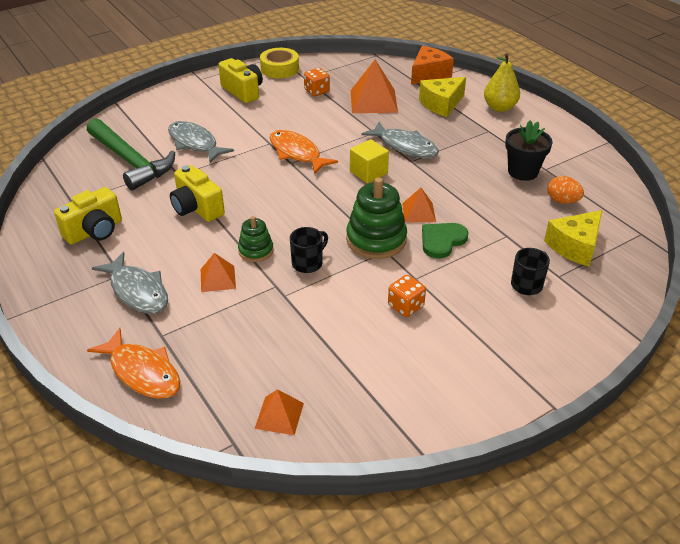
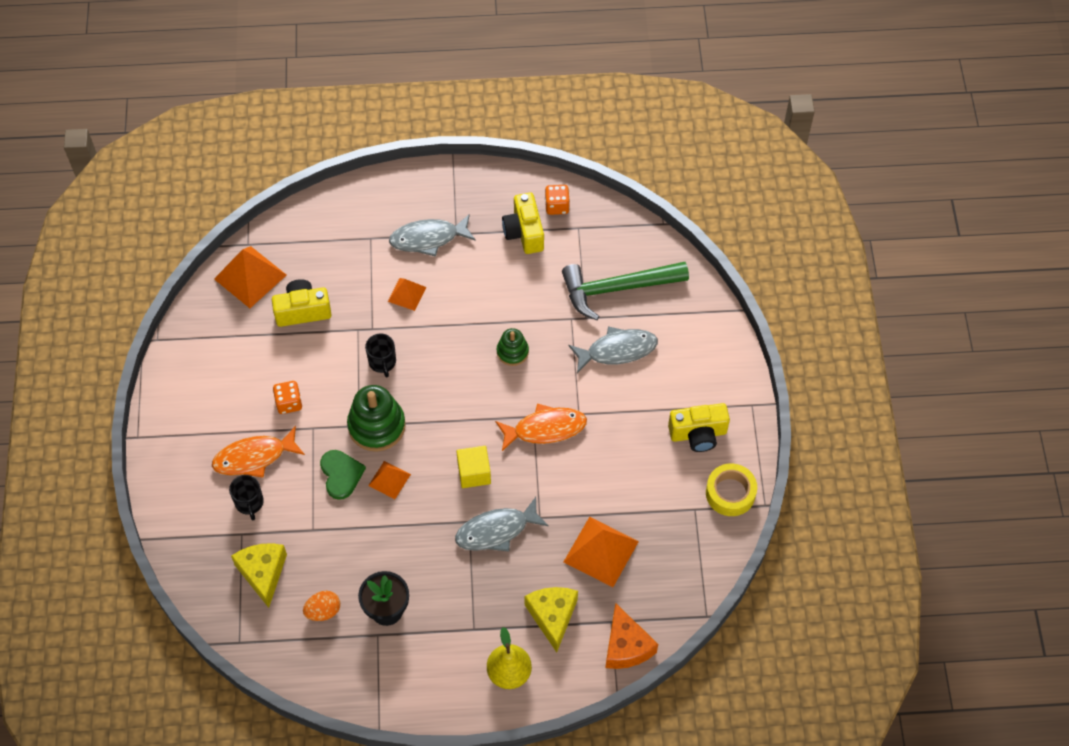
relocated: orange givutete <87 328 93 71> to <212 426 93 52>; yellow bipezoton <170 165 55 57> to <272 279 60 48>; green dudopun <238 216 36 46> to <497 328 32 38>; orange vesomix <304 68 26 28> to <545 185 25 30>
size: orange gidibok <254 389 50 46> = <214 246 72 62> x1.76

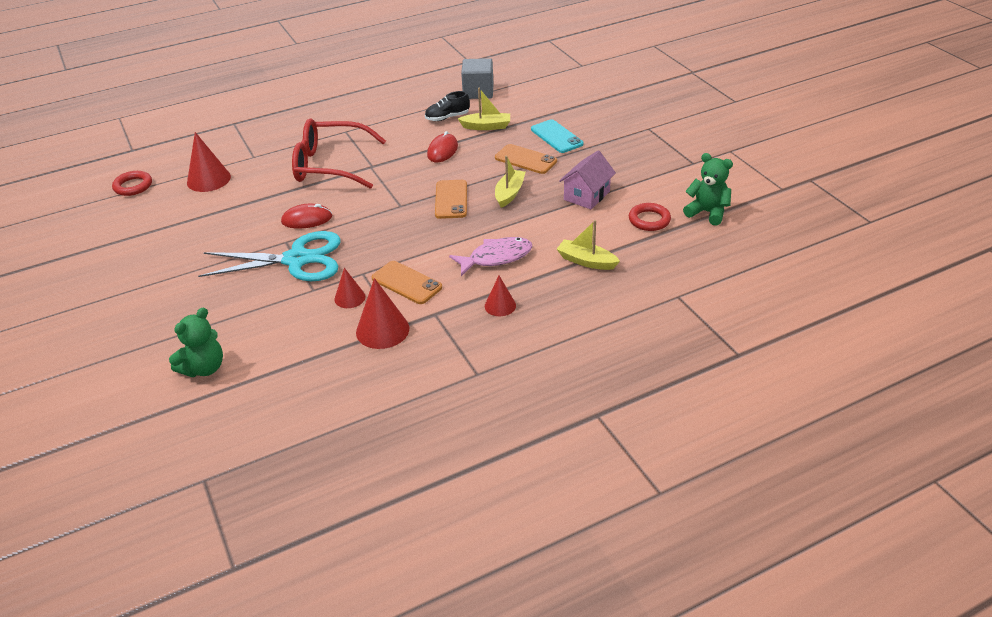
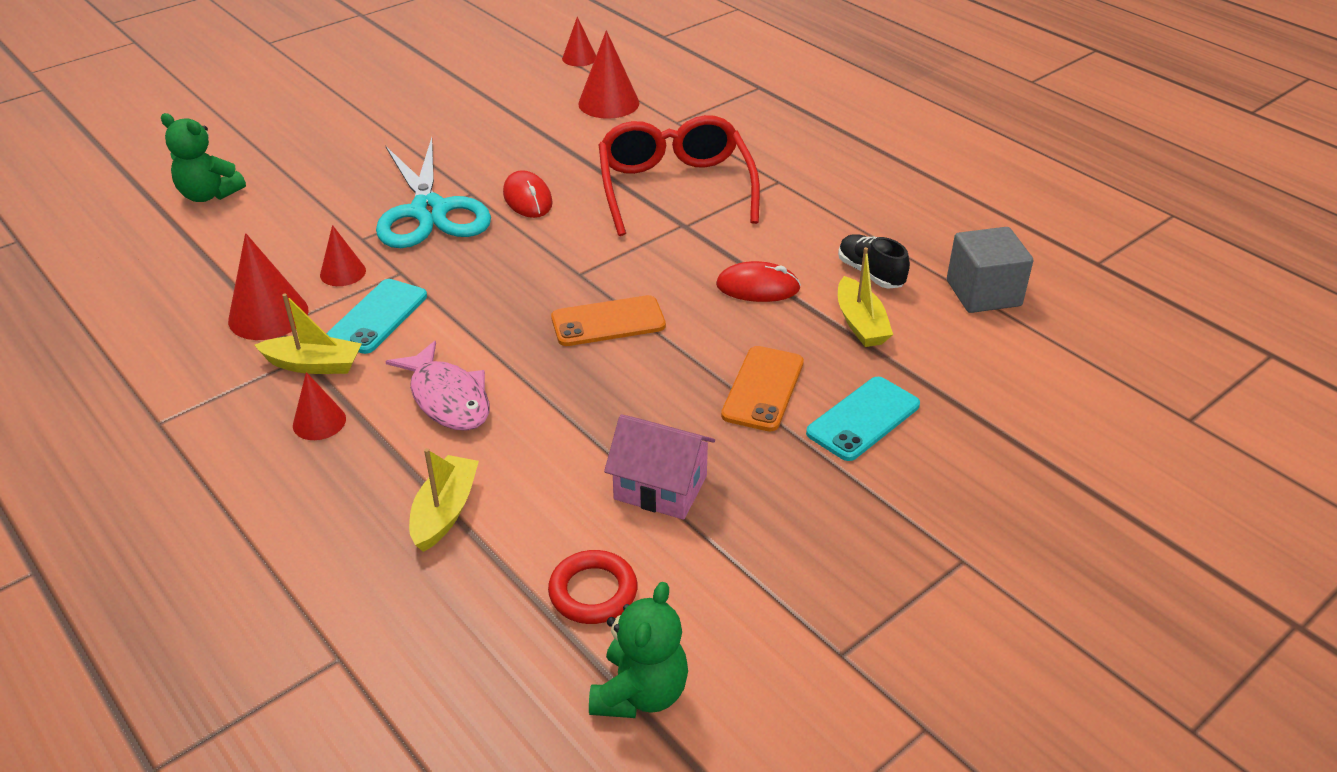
relocated: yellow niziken <495 155 31 53> to <254 293 108 81>
exchanged: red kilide <112 171 40 25> to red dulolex <562 17 34 49>
colour: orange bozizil <372 261 70 43> to turquoise bozizil <327 279 100 75>

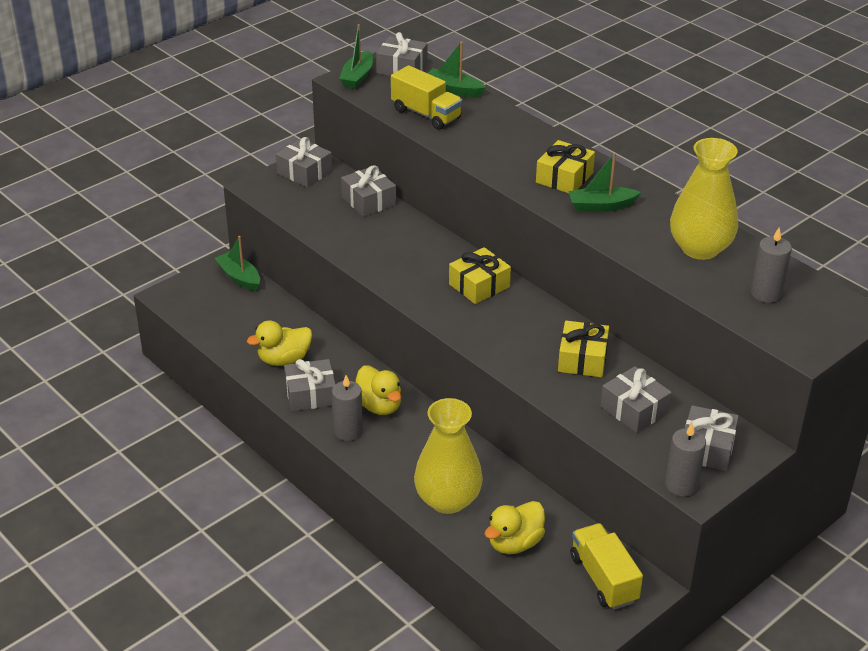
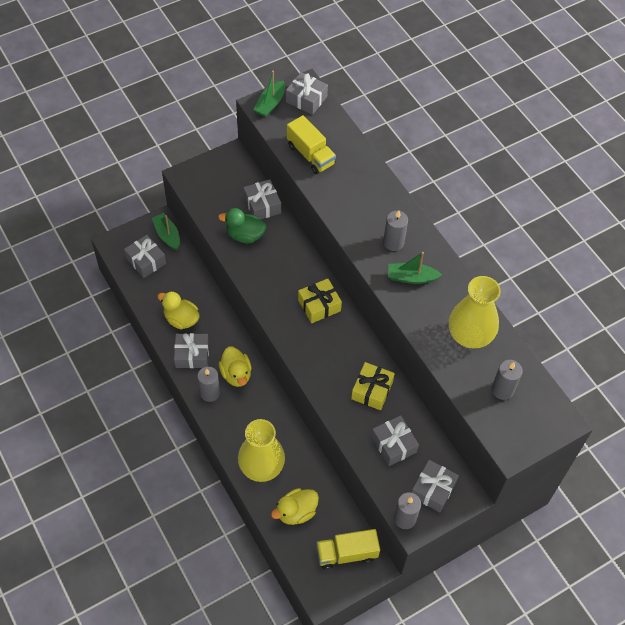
missing: green niziken <428 42 58 55>
appeared: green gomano <218 208 49 35>
relocated: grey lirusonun <276 137 56 51> to <124 235 42 43>
exchanged: yellow lirusonun <536 140 59 53> to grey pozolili <383 210 25 41>
spun: yellow gomano <247 320 65 46> = <157 291 43 38> 45 degrees clockwise; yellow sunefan <570 523 73 87> = <316 529 64 41> 90 degrees counterclockwise

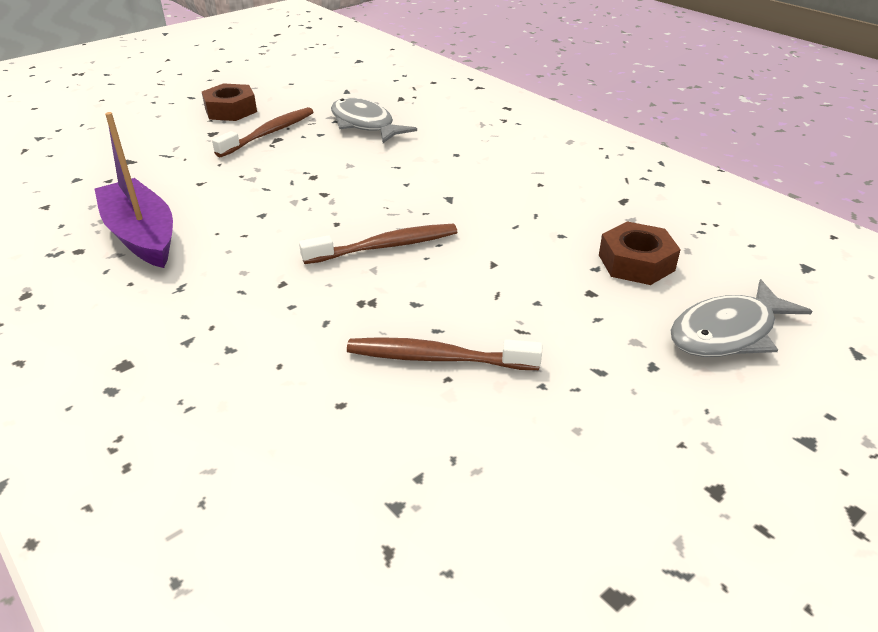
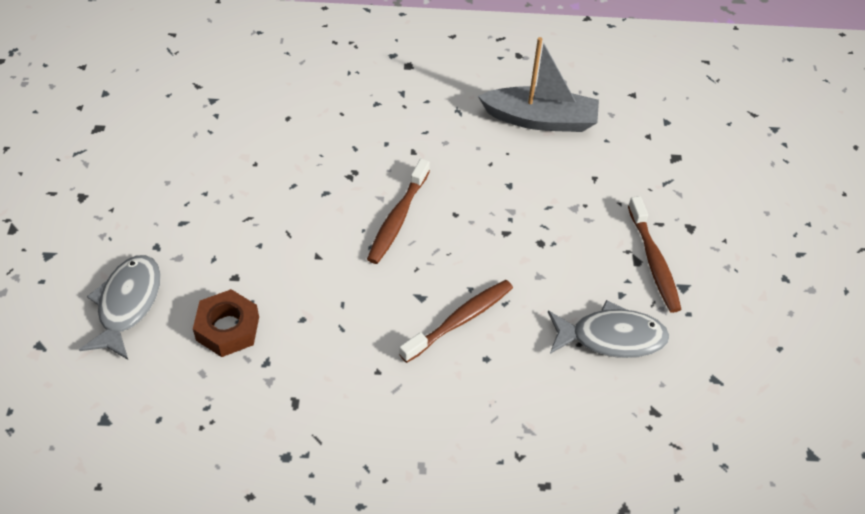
missing: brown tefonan <202 83 55 38>
relocated: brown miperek <347 337 195 33> to <399 280 114 83>
colour: purple niziken <95 112 78 156> to grey niziken <478 37 121 95>

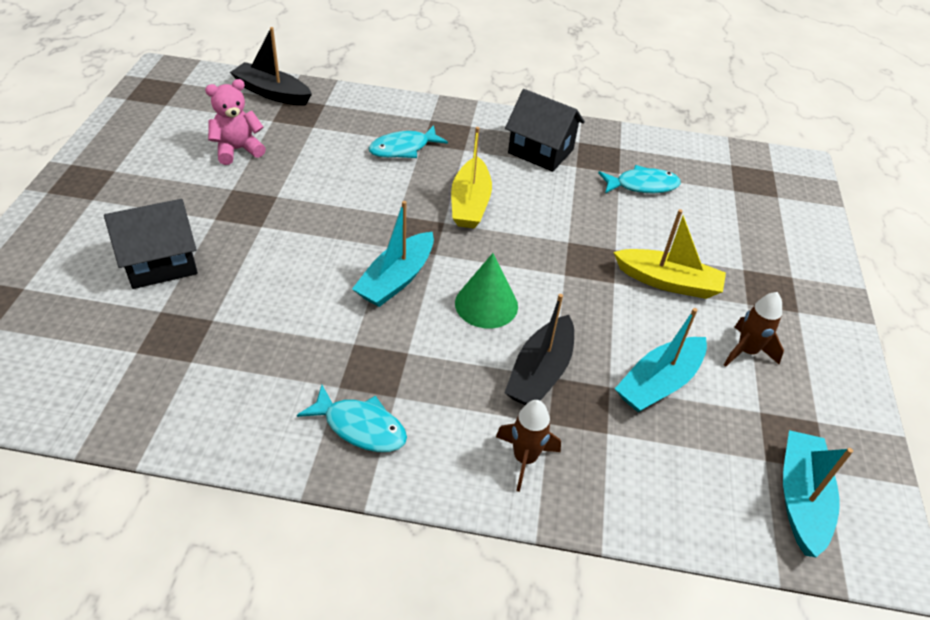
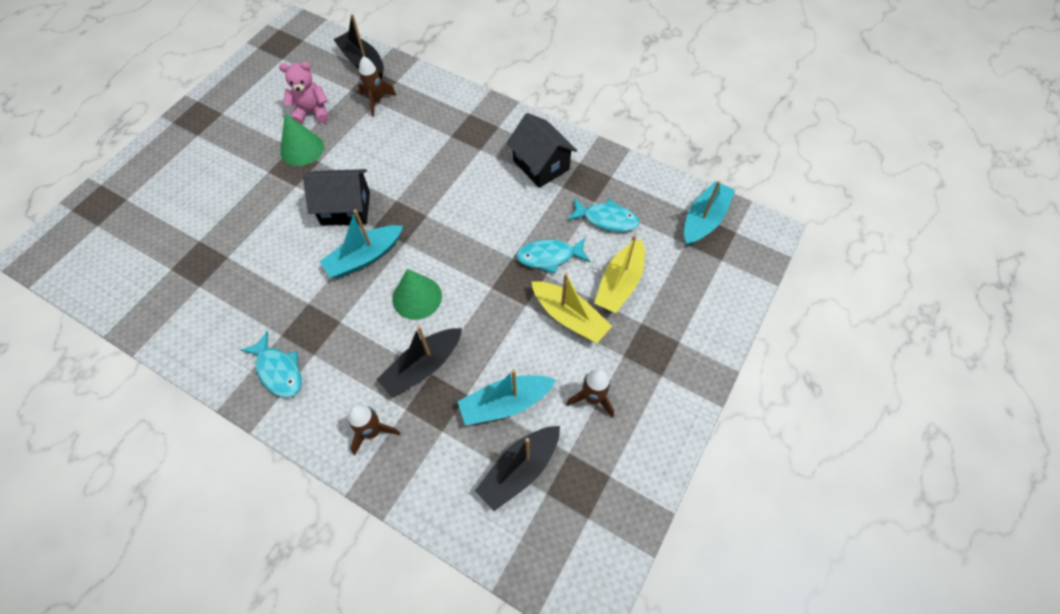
appeared: green dulolex <280 113 44 53>; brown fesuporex <359 56 37 61>; black niziken <475 426 85 85>
relocated: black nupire <104 199 94 90> to <303 169 67 57>; turquoise givutete <369 125 79 33> to <516 238 74 36>; yellow niziken <451 127 41 101> to <594 235 51 78>; turquoise niziken <783 430 70 127> to <684 181 51 65>

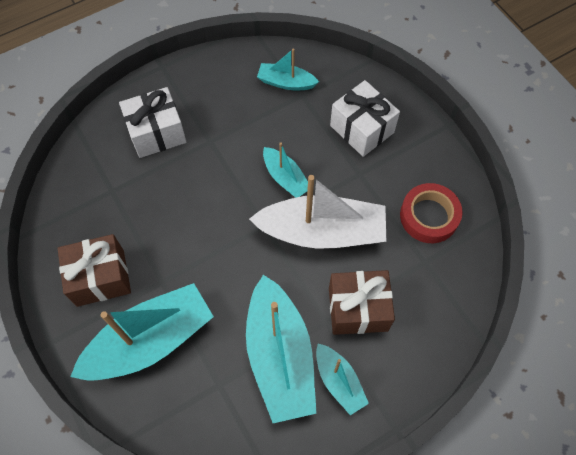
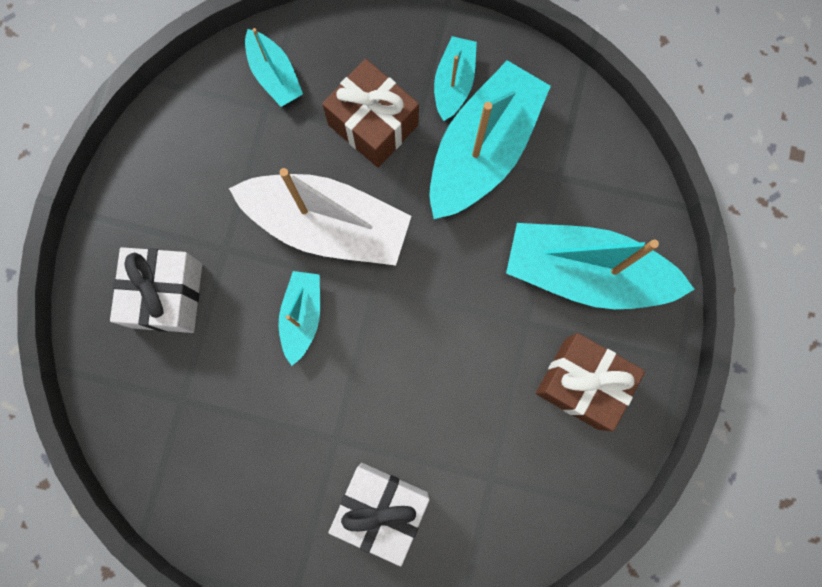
missing: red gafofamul <400 183 63 60>
relocated: turquoise niziken <257 48 62 42> to <245 28 58 79>
spun: white niziken <249 175 137 74> = <229 168 182 97> 150 degrees clockwise

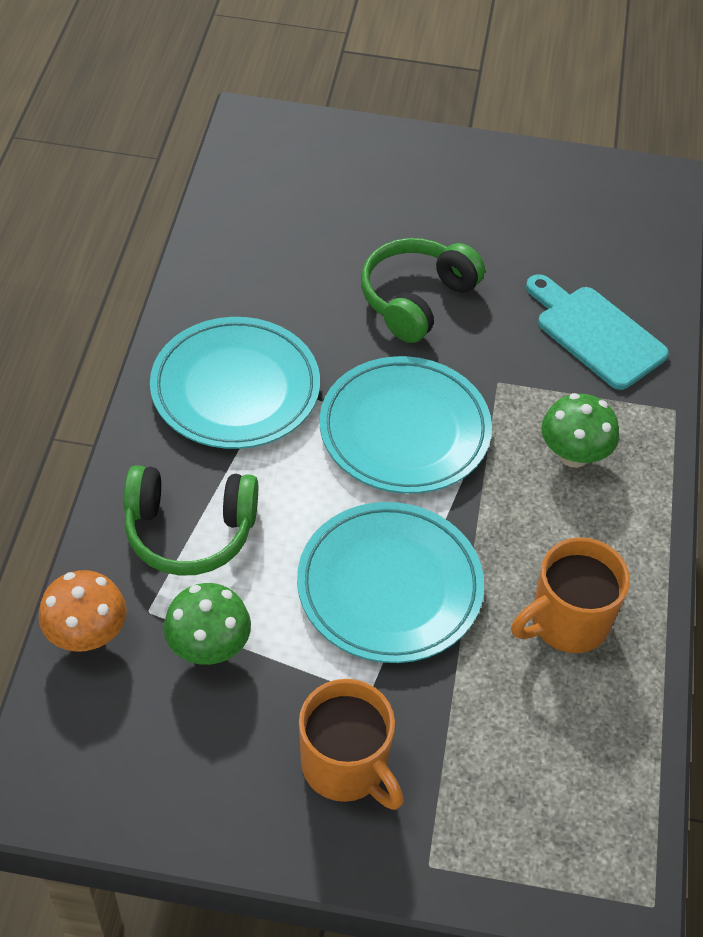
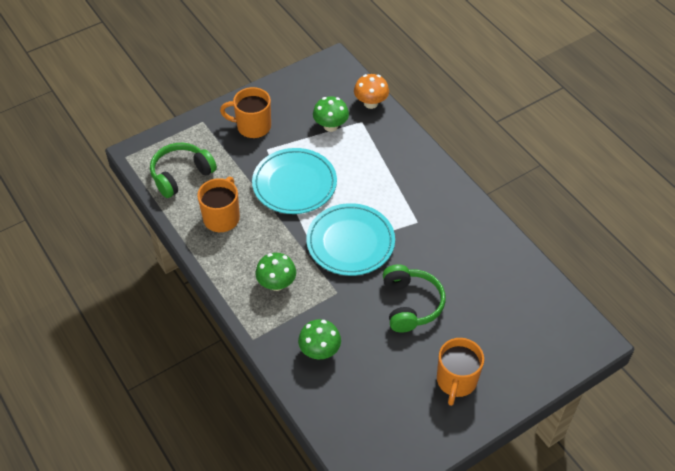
missing: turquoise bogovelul <150 317 170 132>
appeared: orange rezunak <437 338 47 68>
relocated: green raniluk <124 465 134 111> to <150 143 67 55>
exchanged: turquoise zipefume <526 274 143 116> to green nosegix <298 319 43 40>

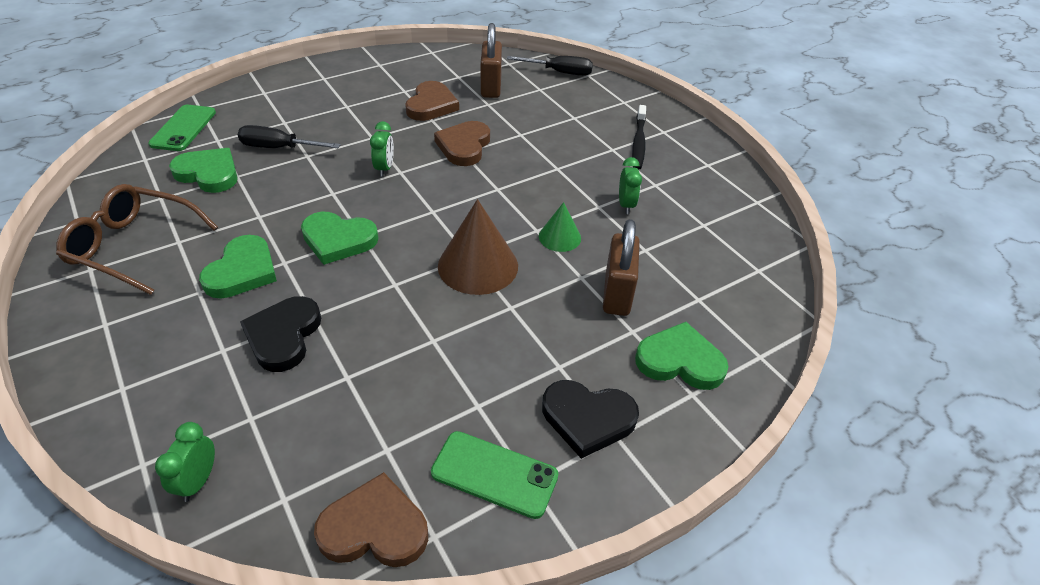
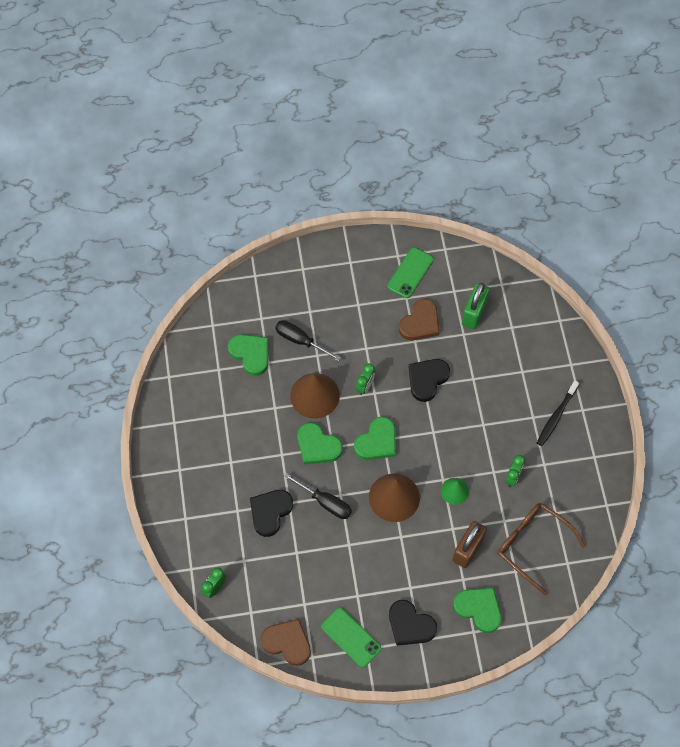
appeared: brown dulolex <290 373 50 46>
relocated: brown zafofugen <56 184 162 111> to <498 503 88 92>; green bozizil <148 105 68 46> to <387 247 47 51>; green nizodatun <199 235 78 63> to <354 417 42 43>; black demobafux <507 56 86 20> to <284 473 68 46>
colour: brown nizodatun <434 121 56 45> to black nizodatun <409 359 41 43>; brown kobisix <480 23 22 75> to green kobisix <462 283 28 46>

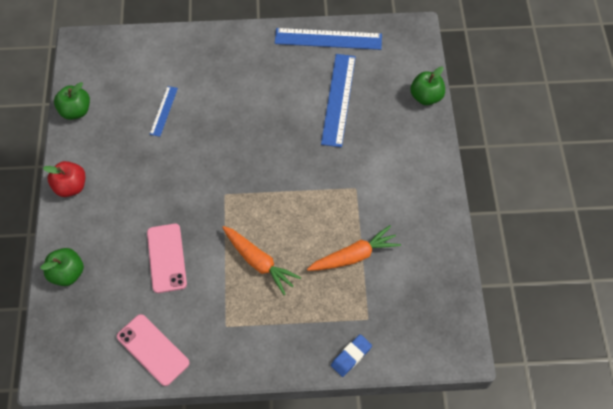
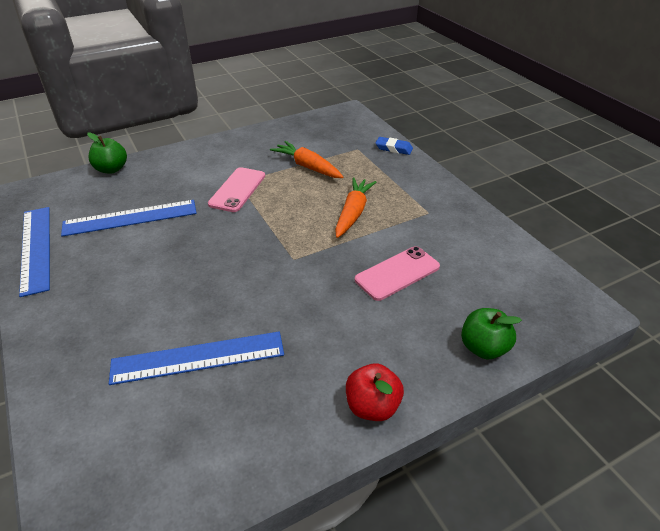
missing: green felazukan <54 82 36 38>
relocated: pink bozizil <117 314 72 72> to <208 167 57 45>
size: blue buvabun <150 86 28 51> = <109 332 175 53> x1.87

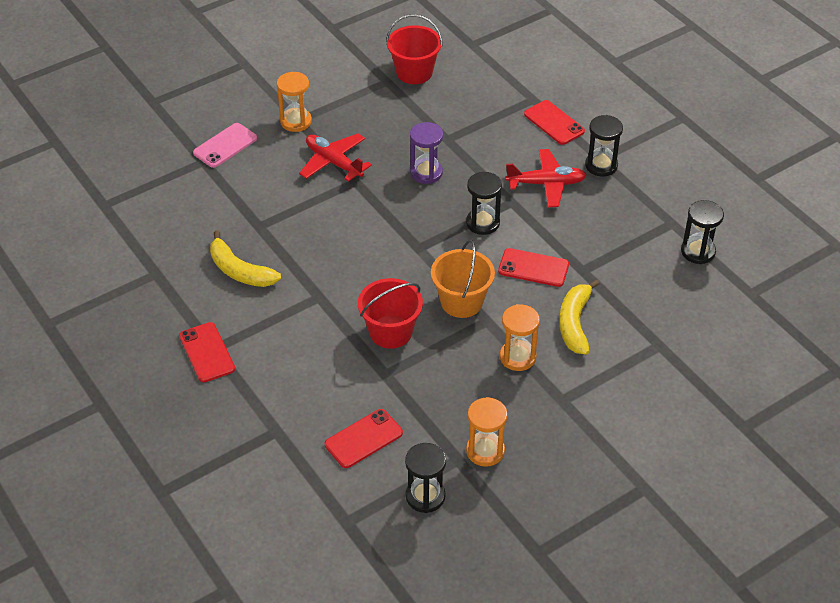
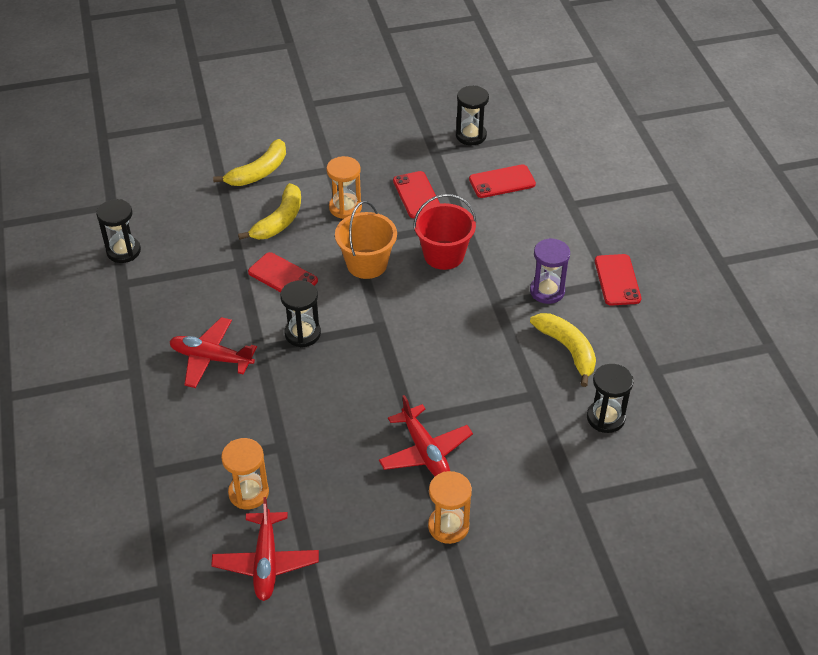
missing: pink bozizil <193 123 64 45>
appeared: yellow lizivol <213 139 73 47>
relocated: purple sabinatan <410 122 33 62> to <530 238 40 66>; orange sabinatan <466 397 42 70> to <221 438 48 71>; red bozizil <524 100 61 45> to <393 171 47 47>; black sabinatan <585 115 38 61> to <587 364 46 69>
exchanged: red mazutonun <386 14 57 70> to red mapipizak <211 497 108 104>

